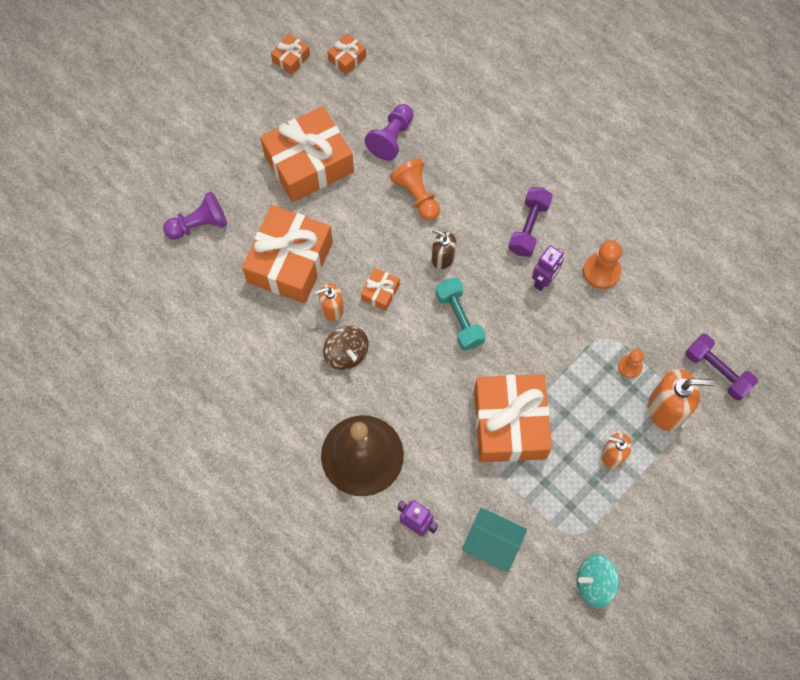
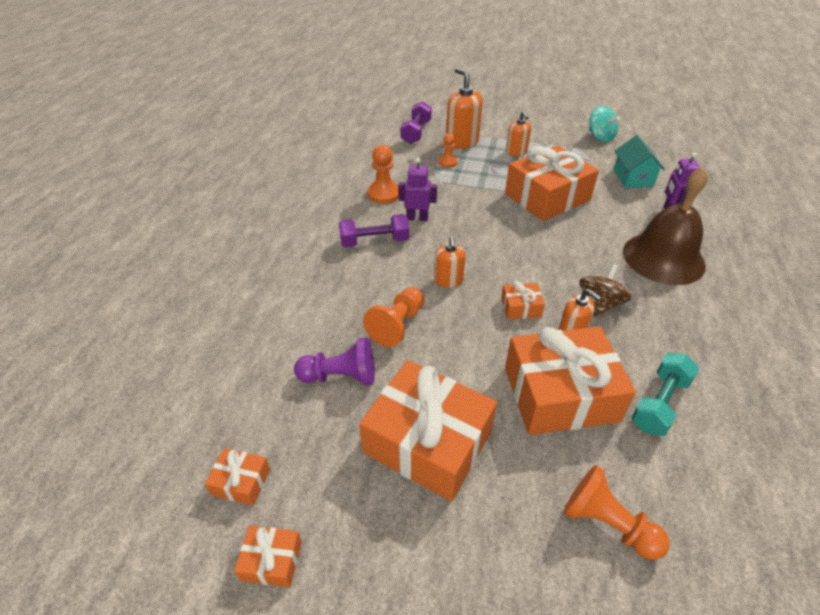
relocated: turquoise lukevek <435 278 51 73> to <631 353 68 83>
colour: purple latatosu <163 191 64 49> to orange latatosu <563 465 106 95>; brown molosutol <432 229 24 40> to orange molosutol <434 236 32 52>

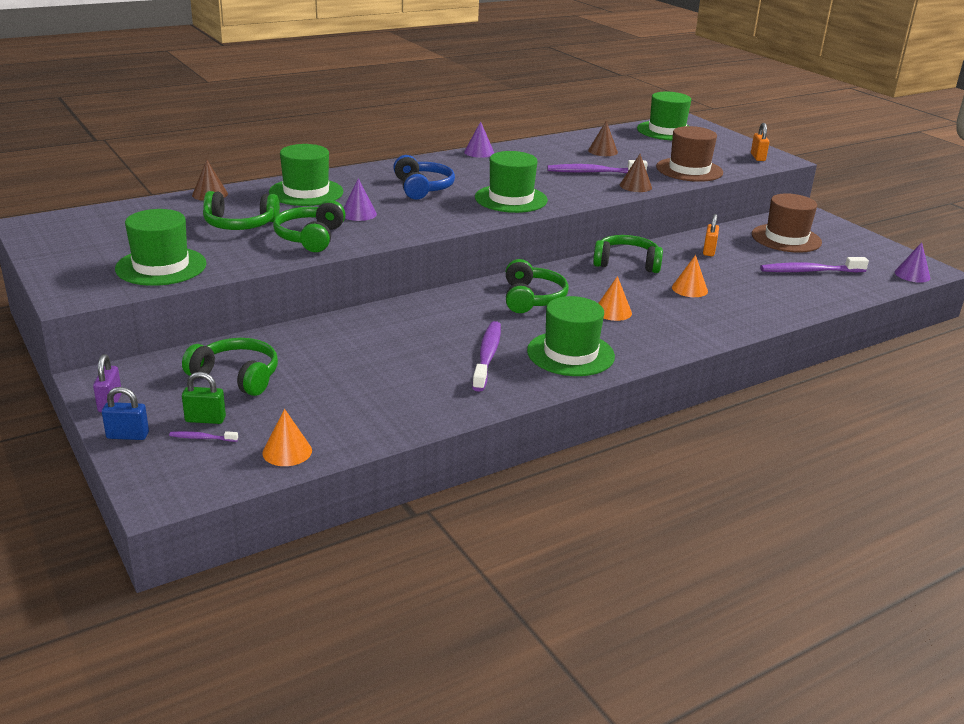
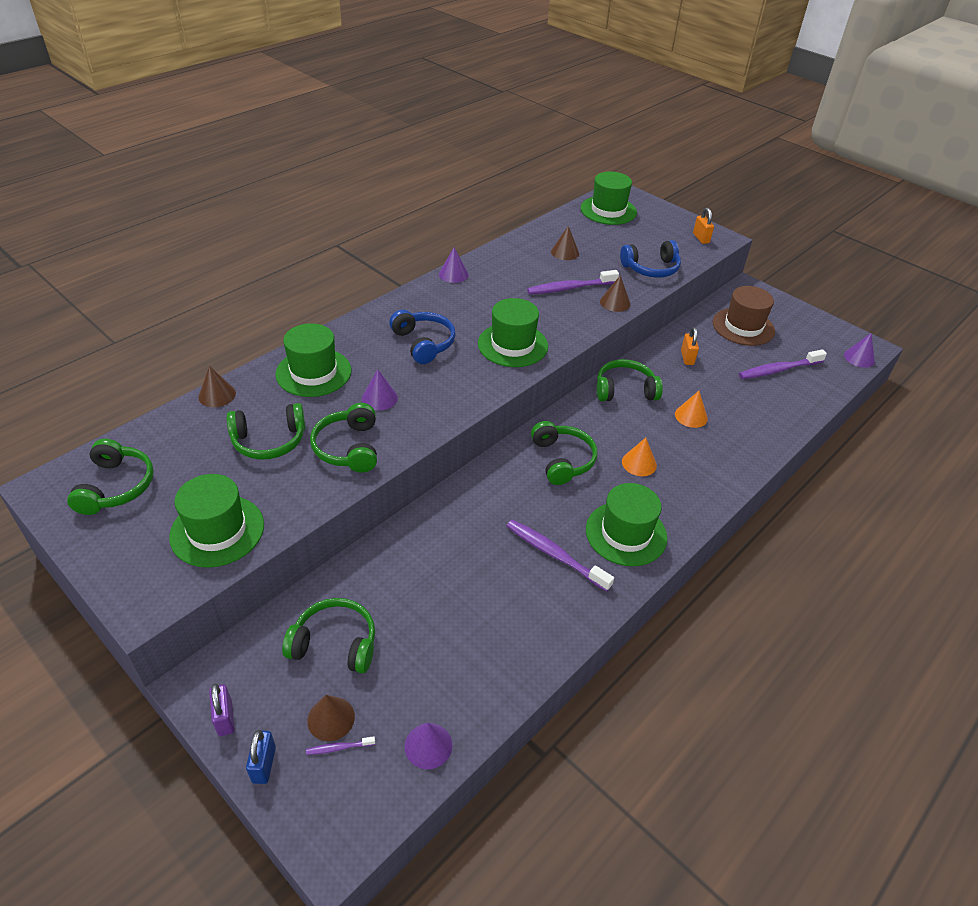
appeared: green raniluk <67 439 87 76>
exchanged: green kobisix <182 372 44 52> to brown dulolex <307 695 48 46>; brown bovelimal <656 126 67 56> to blue raniluk <620 240 61 38>
colour: orange dulolex <262 409 50 57> to purple dulolex <405 723 47 46>
spun: blue kobisix <102 387 47 53> = <246 730 30 54> 75 degrees counterclockwise; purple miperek <472 321 29 71> = <507 520 107 72> 45 degrees counterclockwise

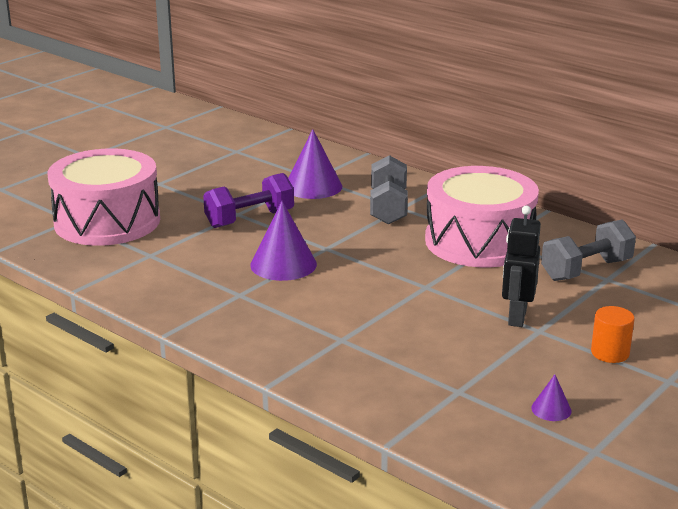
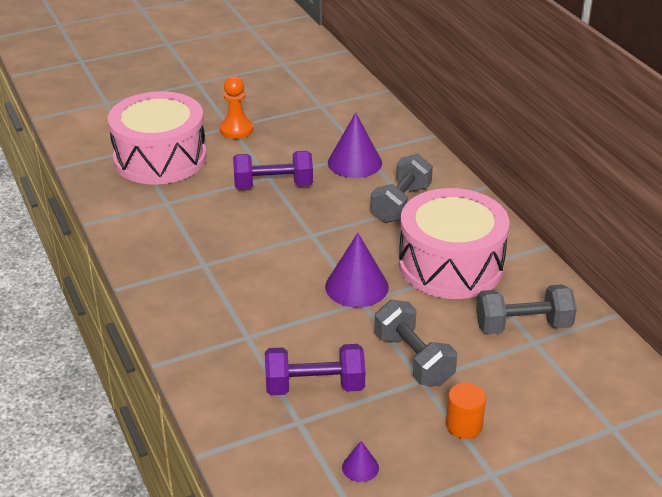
appeared: orange latatosu <220 76 33 63>; purple lukevek <265 344 100 52>
relocated: purple dulolex <250 201 67 80> to <325 233 64 74>
exchanged: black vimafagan <502 206 39 121> to grey lukevek <374 300 84 86>

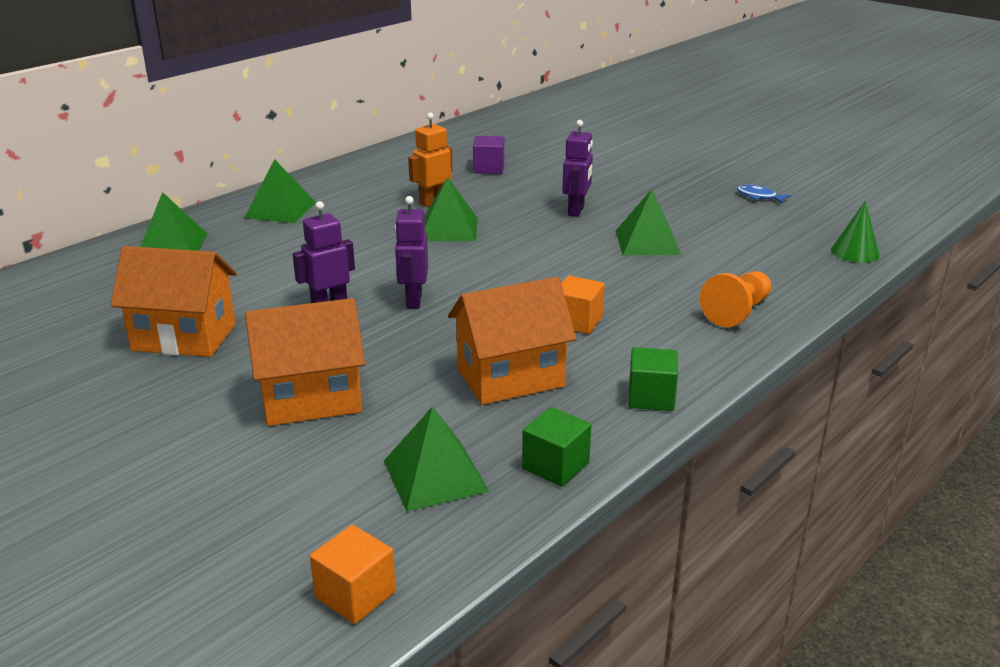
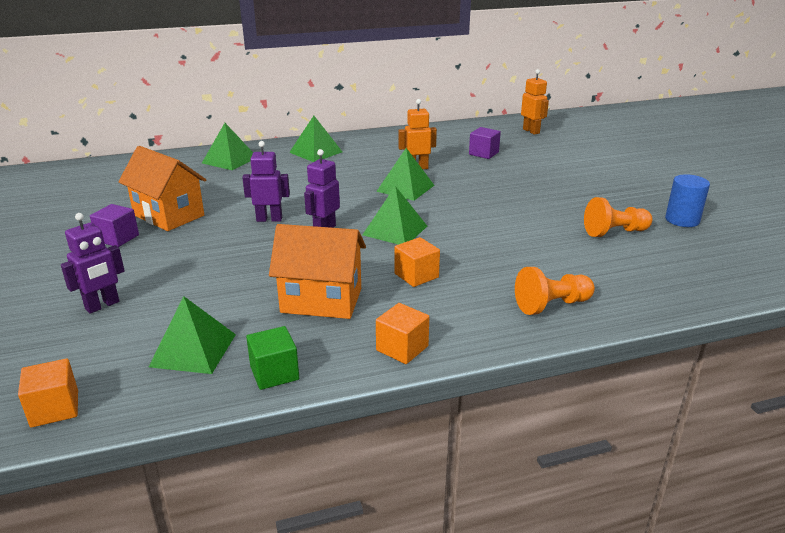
missing: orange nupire <245 298 120 128>; green dulolex <831 201 49 62>
appeared: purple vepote <90 204 49 43>; orange vimafagan <521 69 28 66>; orange latatosu <584 197 68 40>
relocated: purple vimafagan <563 120 30 97> to <61 213 64 101>; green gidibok <616 189 65 67> to <362 186 65 59>
exchanged: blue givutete <737 185 54 19> to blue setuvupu <665 174 45 53>
colour: green vepote <628 347 50 64> to orange vepote <376 303 53 61>

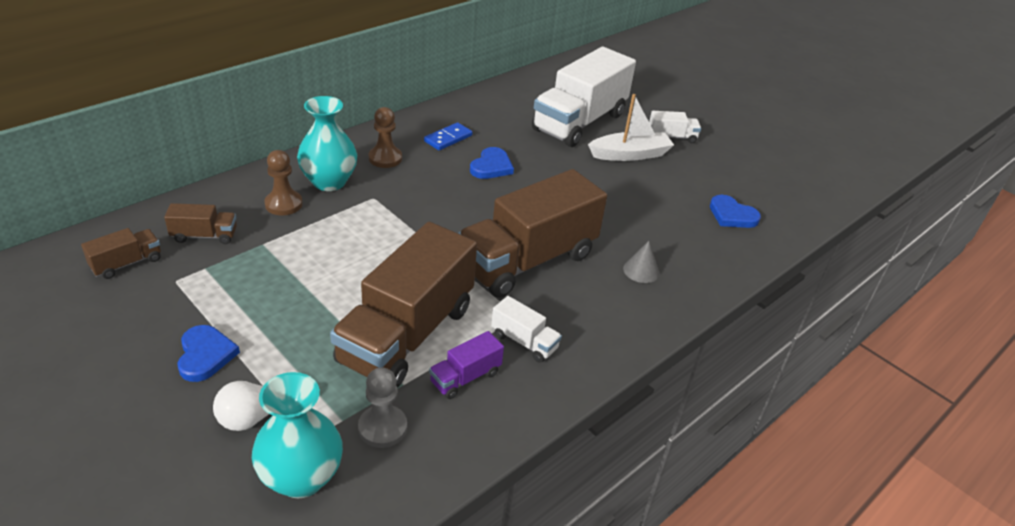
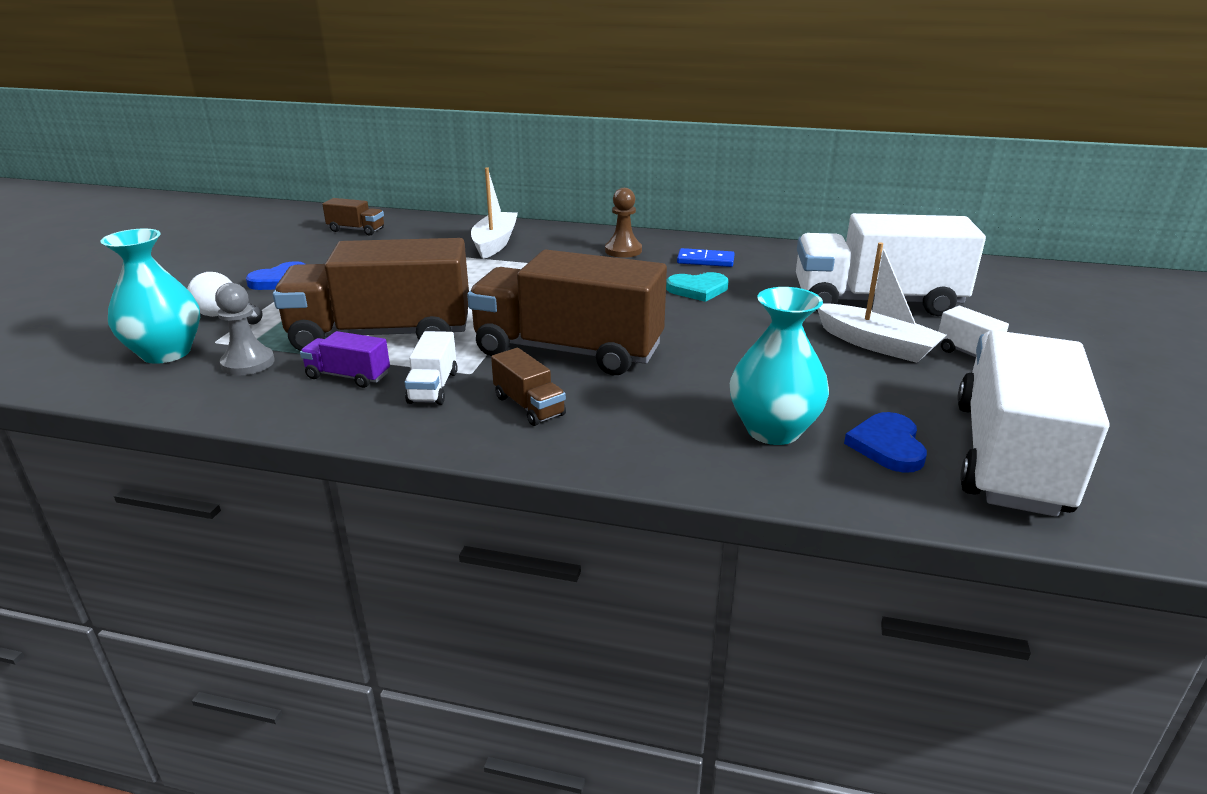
missing: grey dulolex <623 241 36 42>
appeared: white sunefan <957 330 152 187>
relocated: brown sunefan <164 203 73 41> to <491 348 75 78>; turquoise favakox <297 96 60 95> to <730 287 99 158>
exchanged: brown latatosu <264 150 39 66> to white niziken <471 167 47 92>
colour: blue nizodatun <470 147 44 32> to turquoise nizodatun <666 272 62 30>

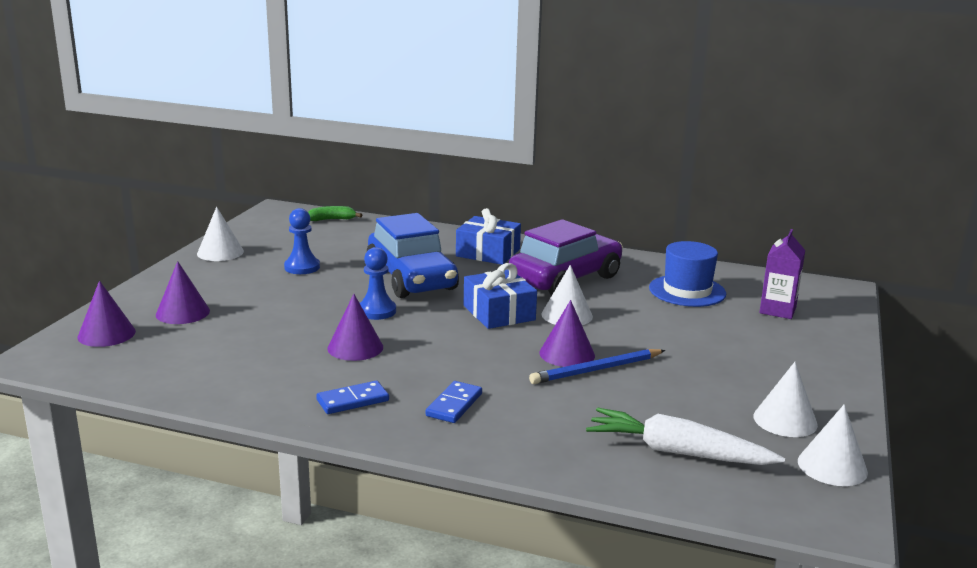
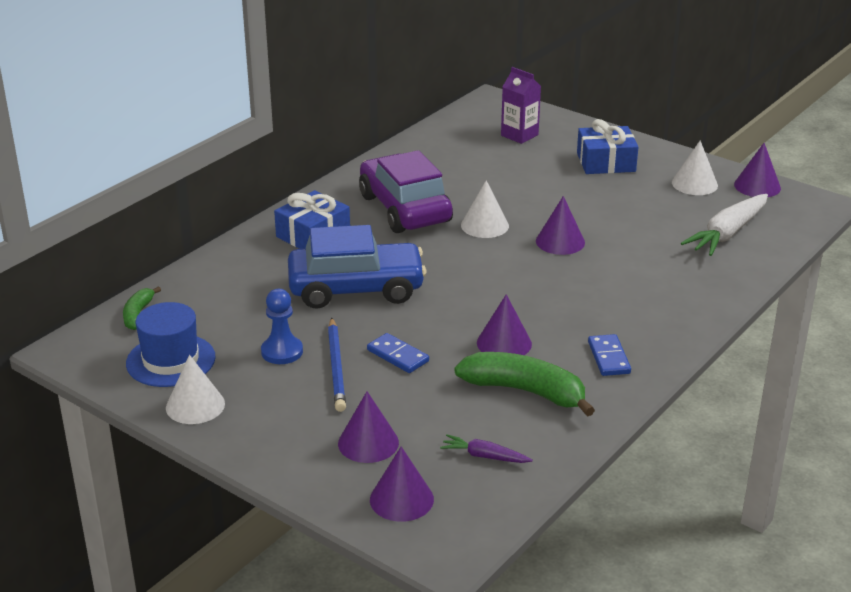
missing: blue latatosu <360 247 36 73>
appeared: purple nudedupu <440 434 93 29>; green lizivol <454 352 141 65>
relocated: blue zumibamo <426 381 56 42> to <367 333 62 40>; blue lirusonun <464 263 73 66> to <577 119 61 55>; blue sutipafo <529 349 136 35> to <328 318 18 94>; blue bovelimal <649 241 77 66> to <126 302 89 85>
colour: white dulolex <798 404 70 82> to purple dulolex <734 143 47 54>

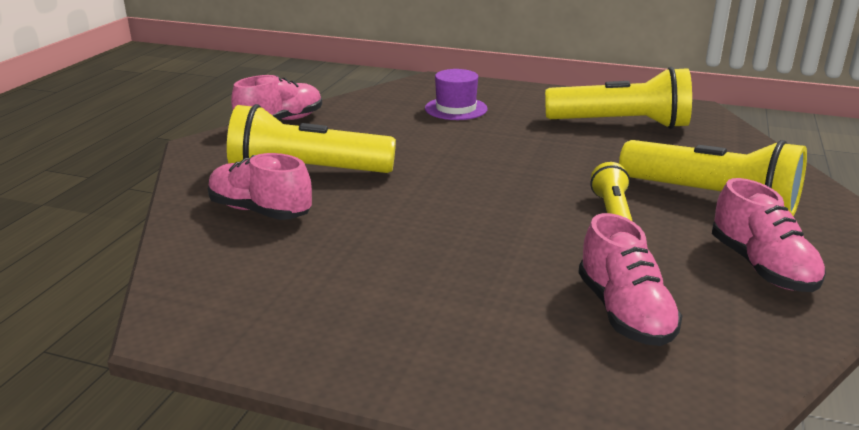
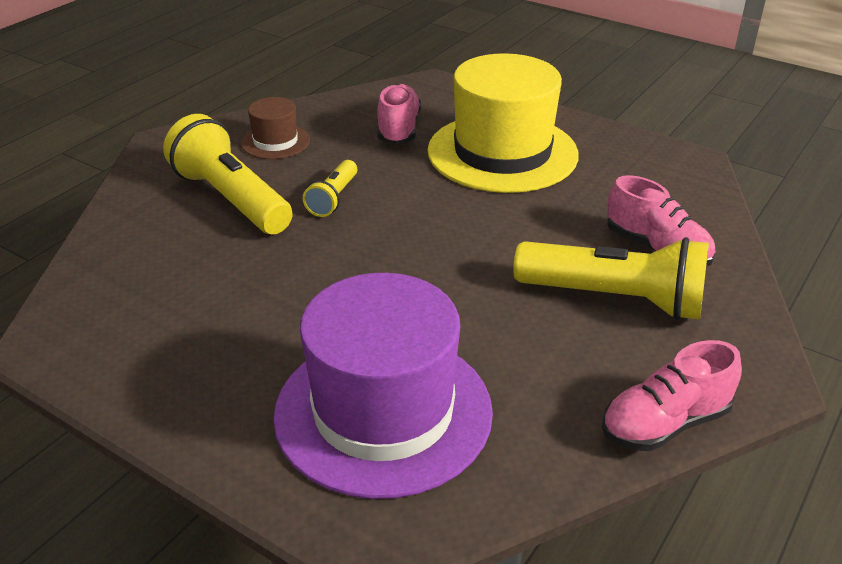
missing: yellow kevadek <545 67 147 62>
appeared: yellow bovelimal <427 53 152 140>
exchanged: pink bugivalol <712 178 114 114> to brown bovelimal <241 97 69 62>
size: purple bovelimal <425 69 63 51> = <273 273 220 226> x2.15

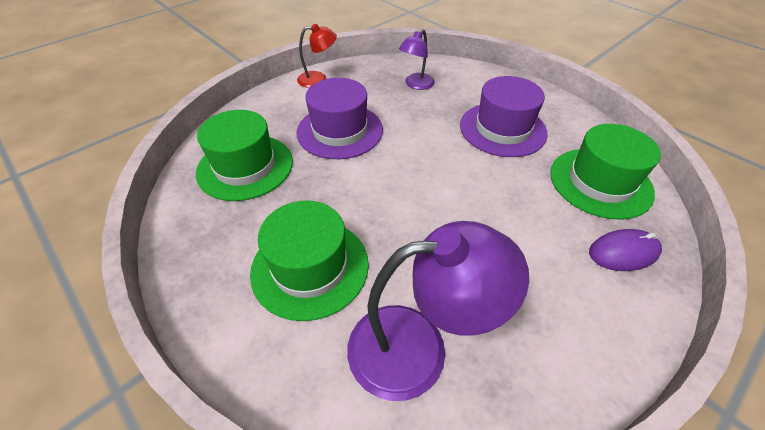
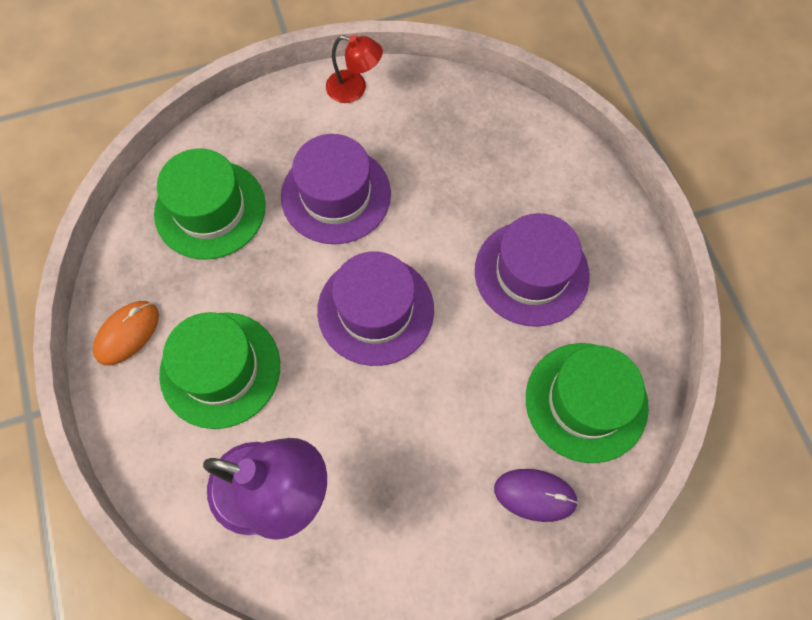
missing: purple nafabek <399 29 36 61>
appeared: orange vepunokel <93 301 66 64>; purple bovelimal <317 251 117 115>

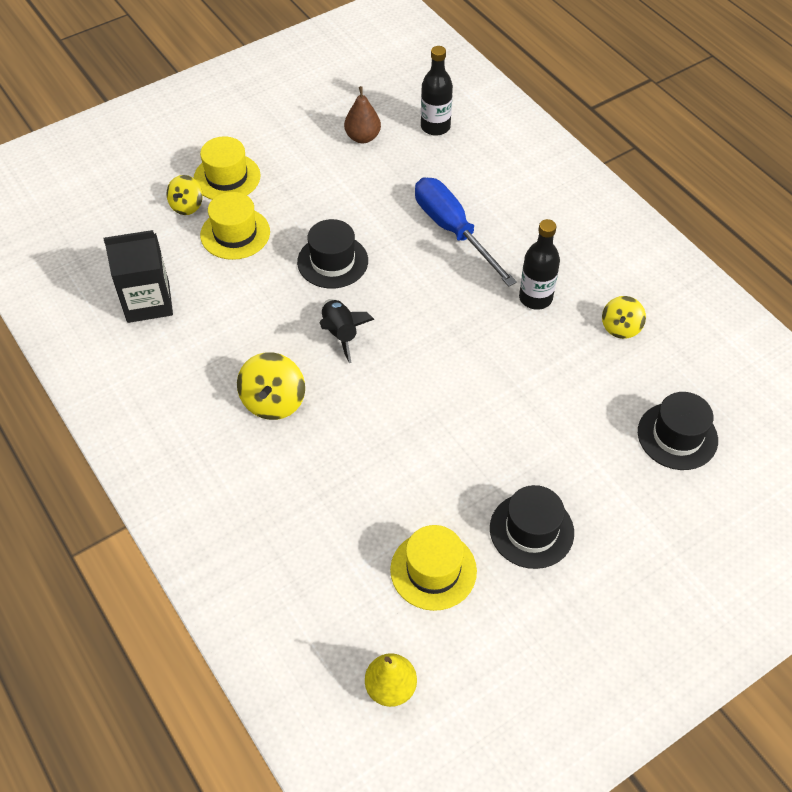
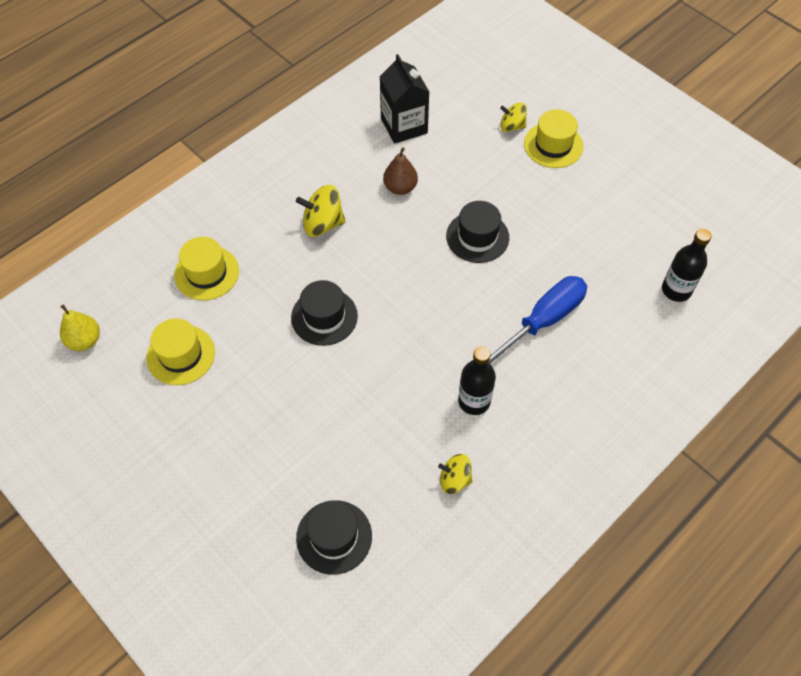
missing: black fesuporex <319 299 56 64>
relocated: yellow bovelimal <200 192 70 68> to <174 237 65 63>; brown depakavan <344 86 37 57> to <383 147 35 48>; black bovelimal <490 485 84 84> to <291 280 67 66>

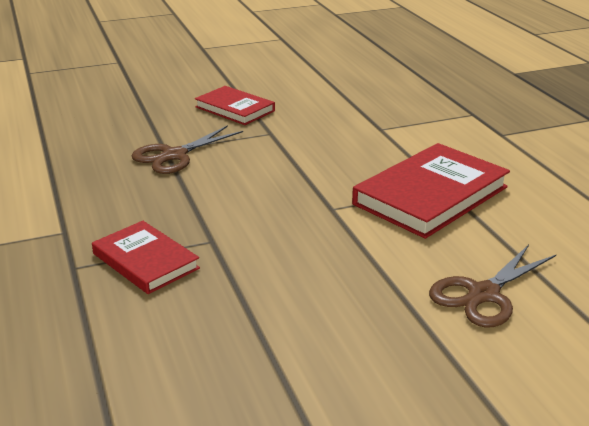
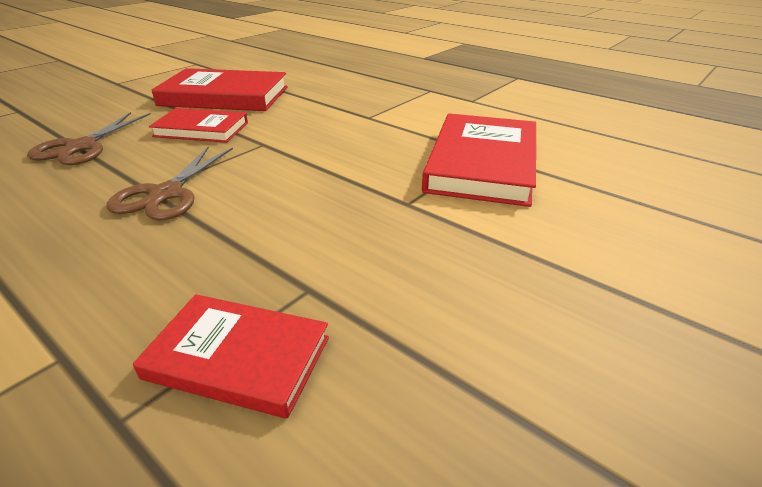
appeared: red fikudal <152 68 136 43>
relocated: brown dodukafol <429 245 127 83> to <27 112 124 53>

